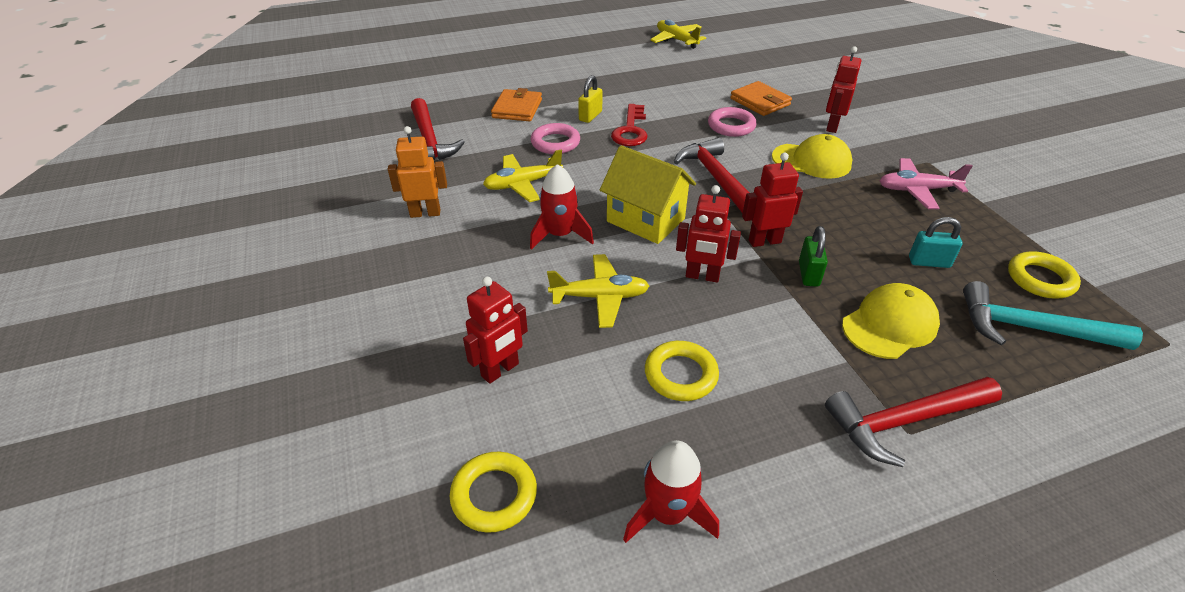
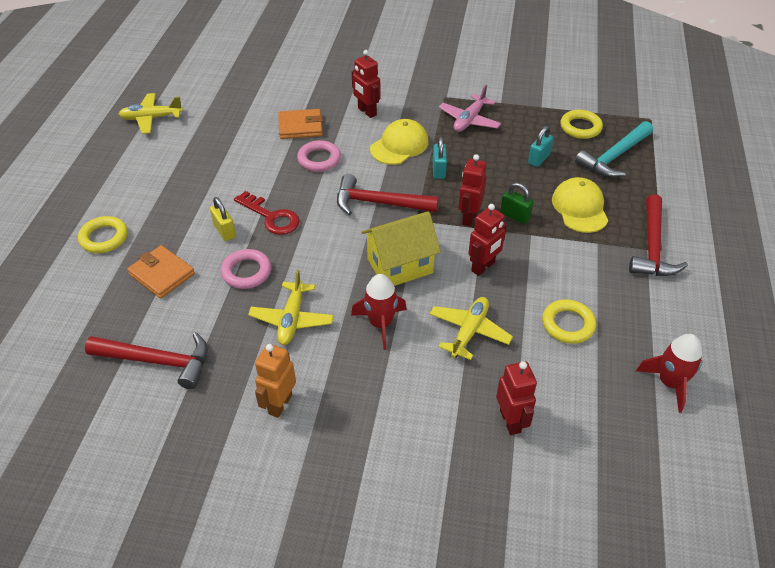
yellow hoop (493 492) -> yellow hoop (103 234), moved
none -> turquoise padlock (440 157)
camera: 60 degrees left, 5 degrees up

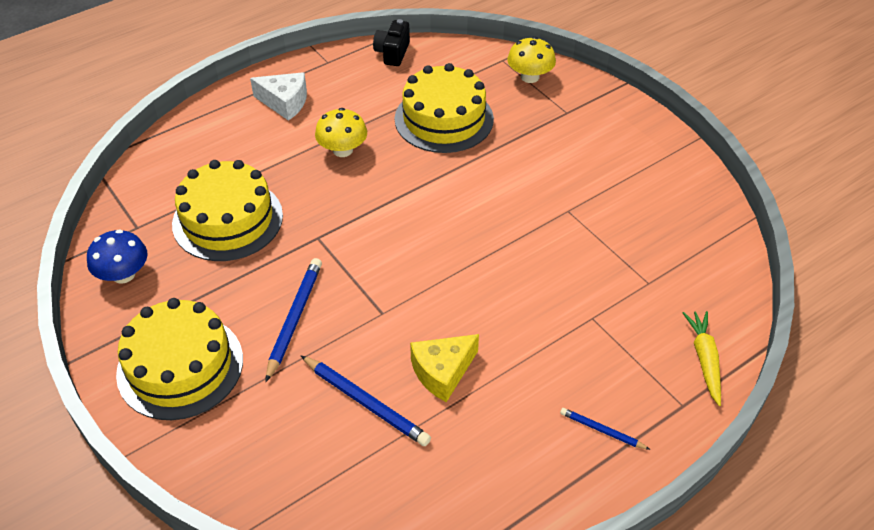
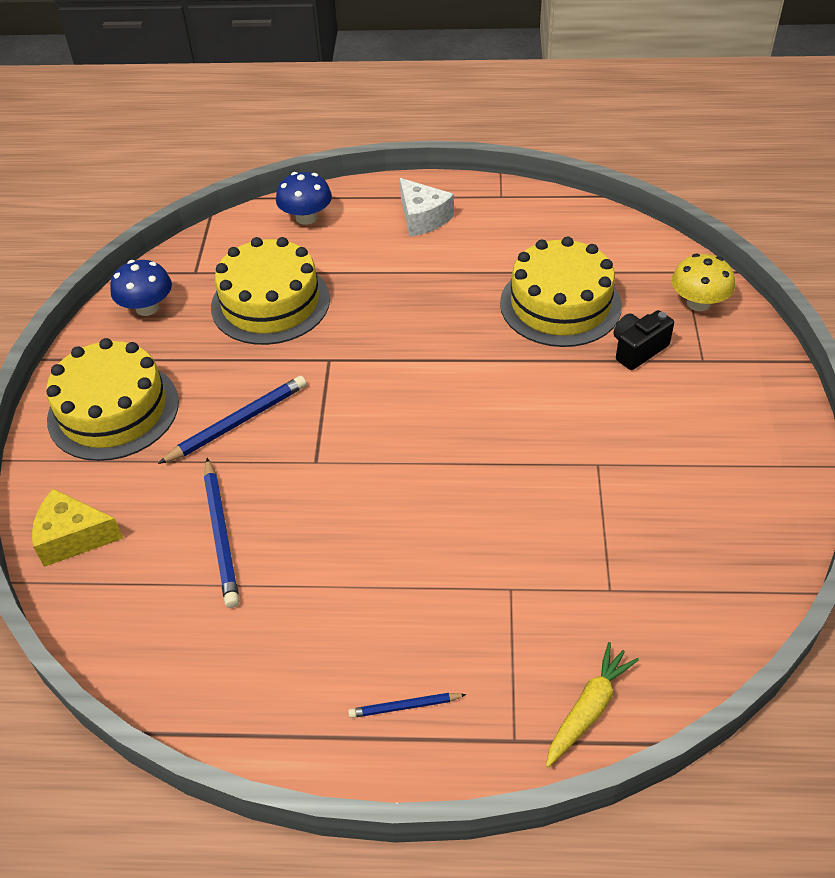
yellow cheese (444 368) -> yellow cheese (77 528), moved
none -> blue mushroom (304 198)
blue lead pencil (605 429) -> blue lead pencil (407 705), 75 degrees counterclockwise
ebony compact camera (391 42) -> ebony compact camera (644 340), moved
yellow mushroom (341 132) -> none
camera: 40 degrees right, 0 degrees up

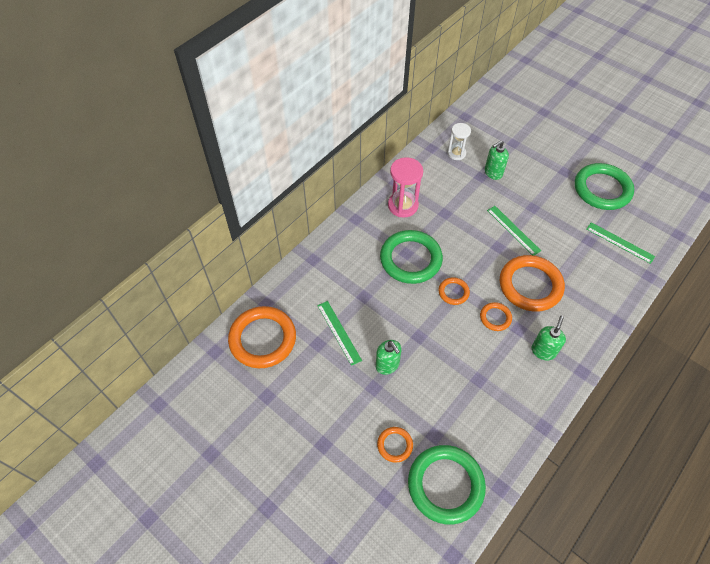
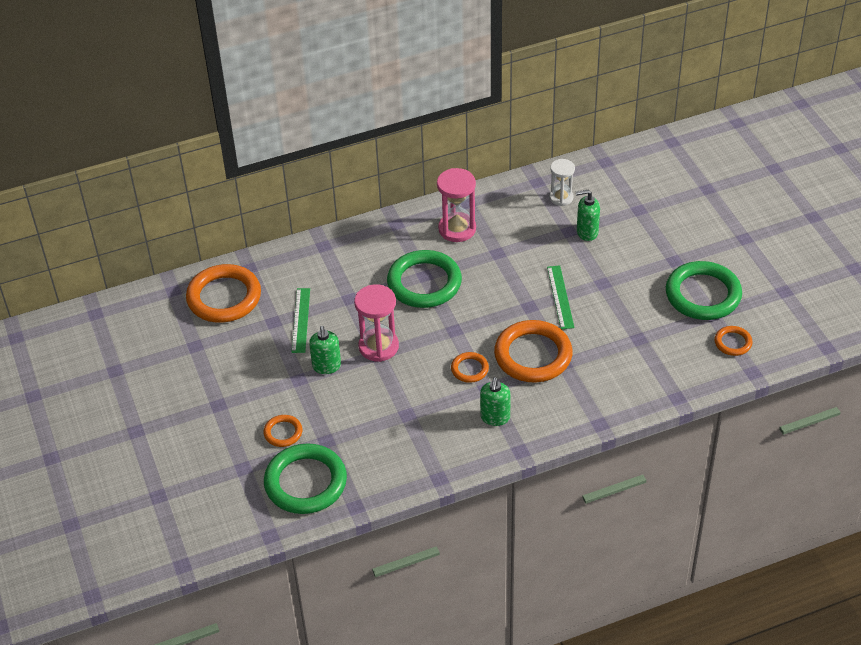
none -> pink hourglass (376 323)
leaf-green pump bottle (549 338) -> leaf-green pump bottle (495 401), 135 degrees clockwise
orange-coloured hoop (454 291) -> orange-coloured hoop (733 341), moved
leaf-green ruler (620 243) -> none
camera: 30 degrees right, 10 degrees down

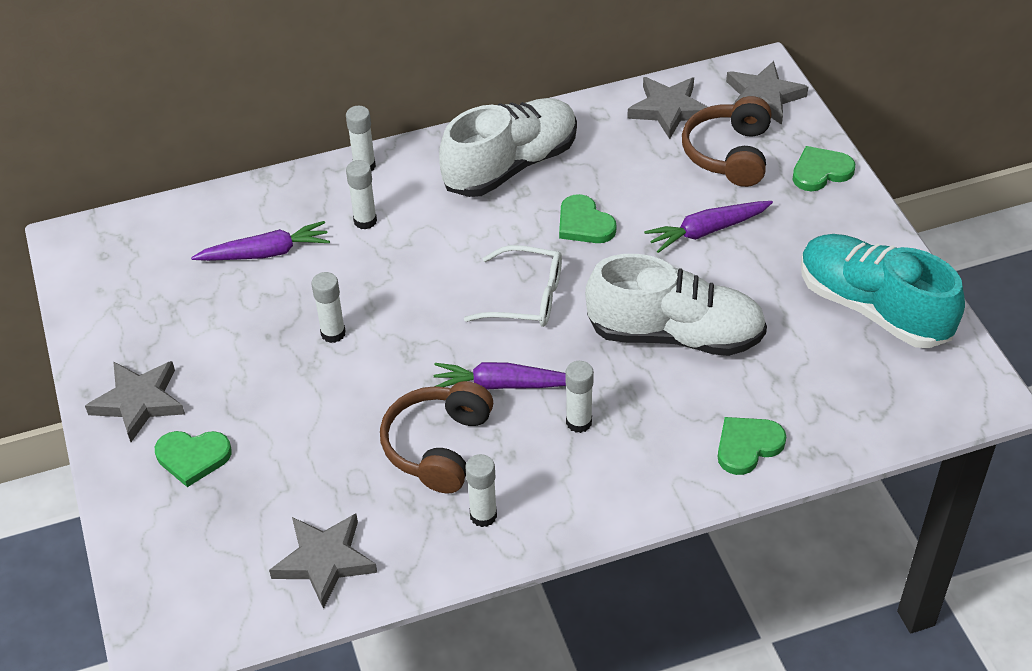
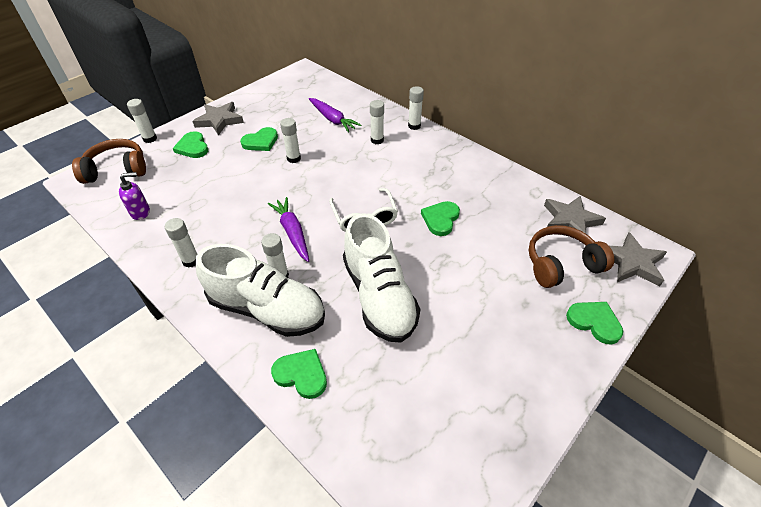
dark brown headphones (436 437) -> dark brown headphones (109 161), moved
grey star shape (323 561) -> royal purple pump bottle (134 196)
none -> pure white glue (142 121)
pure white sneaker (508 147) -> pure white sneaker (260 290), moved
none -> leaf-green love heart (259 139)
royal purple root vegetable (708 227) -> none
turquoise sneaker (883 291) -> none
camera: 60 degrees right, 0 degrees up

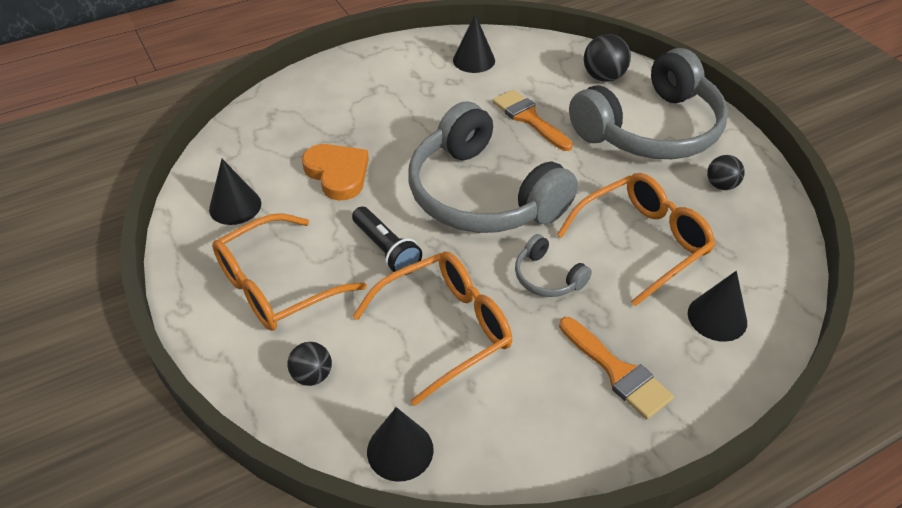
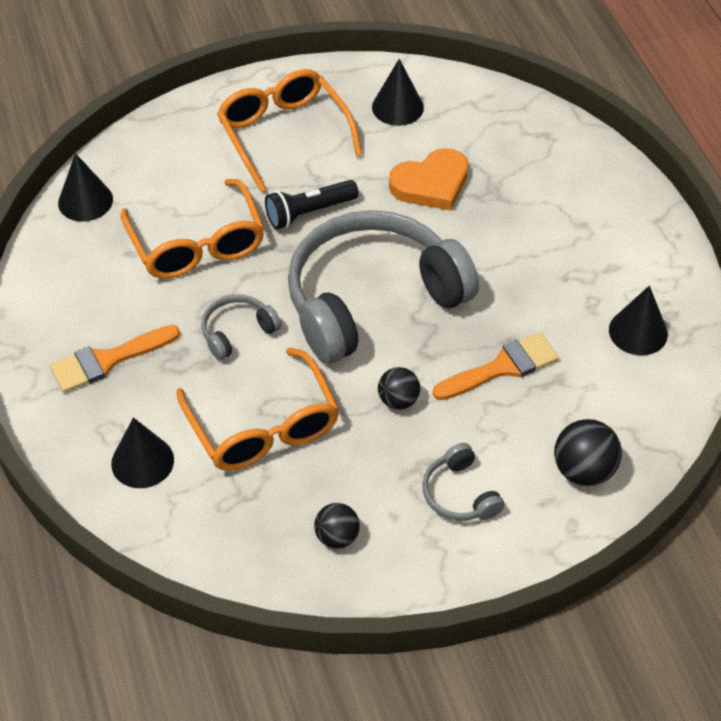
ebony play ball (309 364) -> ebony play ball (399 388), moved
grey headphones (648 103) -> grey headphones (463 482), x0.41
camera: 100 degrees right, 5 degrees up

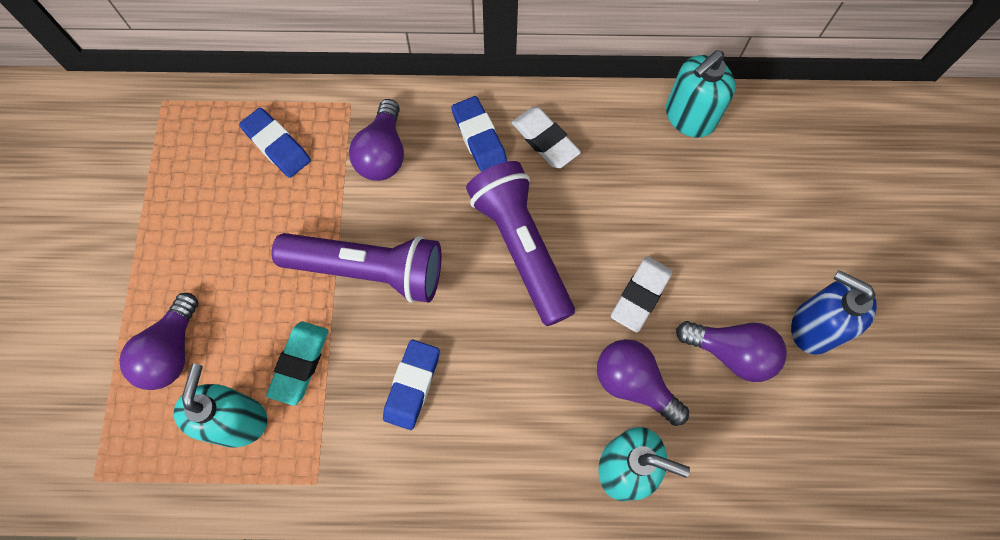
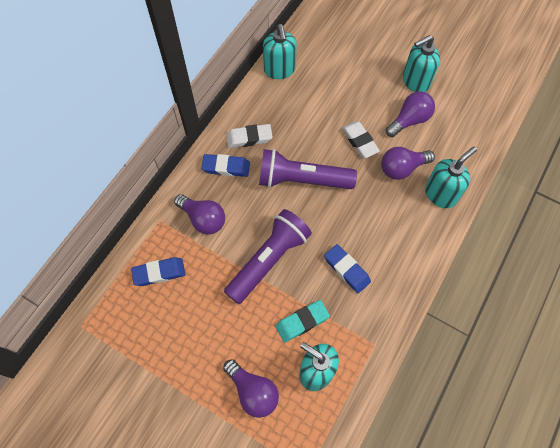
turquoise eraser (297 364) -> turquoise eraser (302 321), 75 degrees counterclockwise
blue pump bottle (834 312) -> turquoise pump bottle (421 63)
camera: 60 degrees left, 5 degrees down

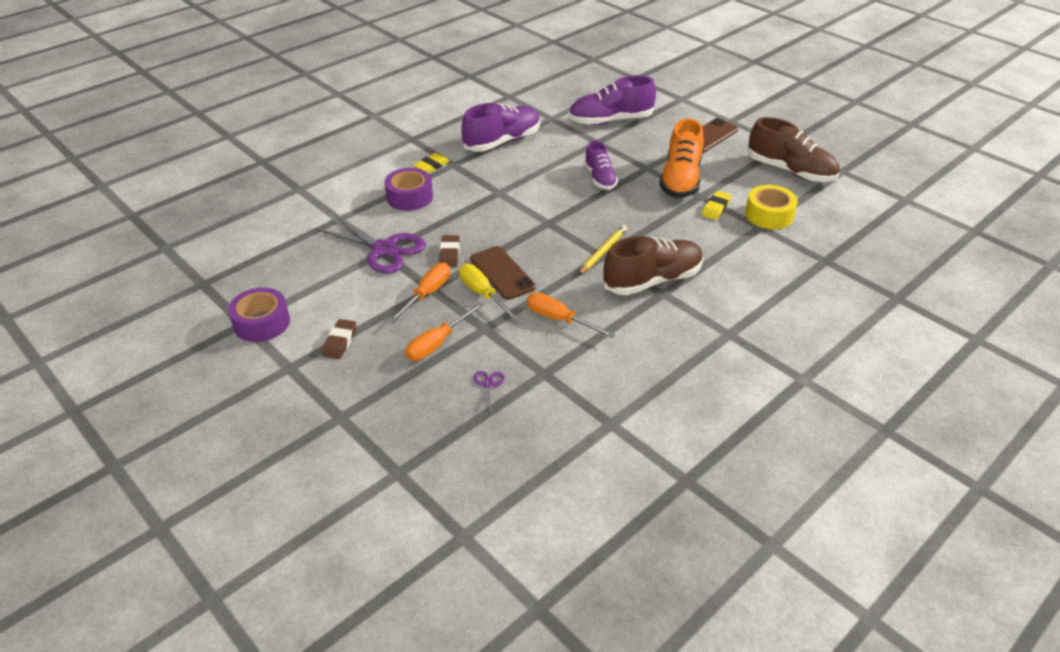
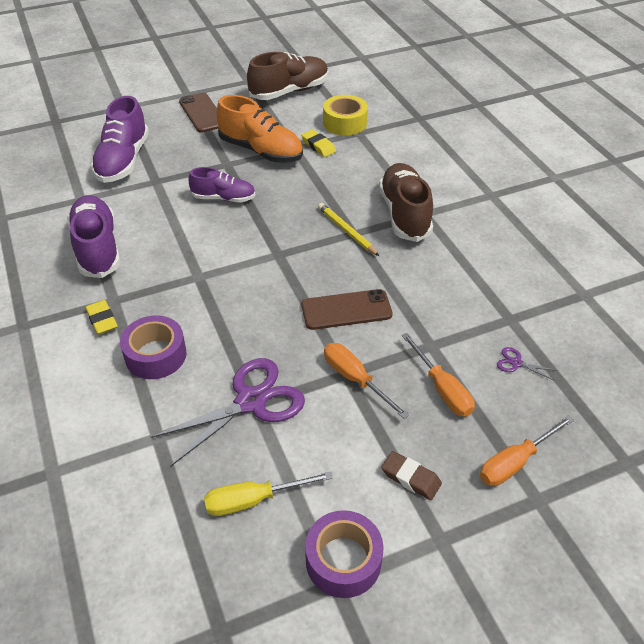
yellow screwdriver (489 292) -> yellow screwdriver (268 493), moved
orange-coloured screwdriver (571 315) -> orange-coloured screwdriver (527 450), moved
dark brown eraser (449 251) -> none
camera: 70 degrees left, 5 degrees up

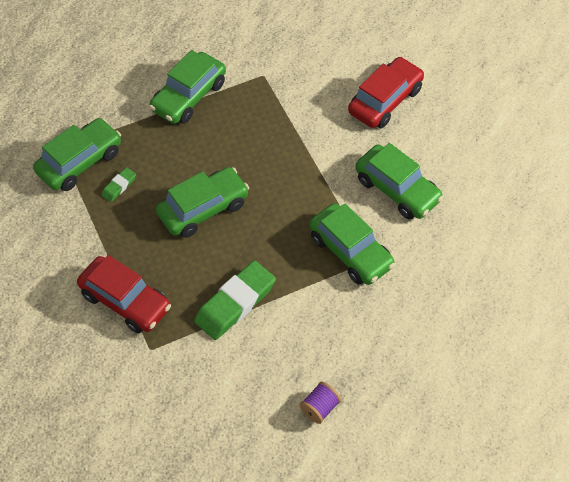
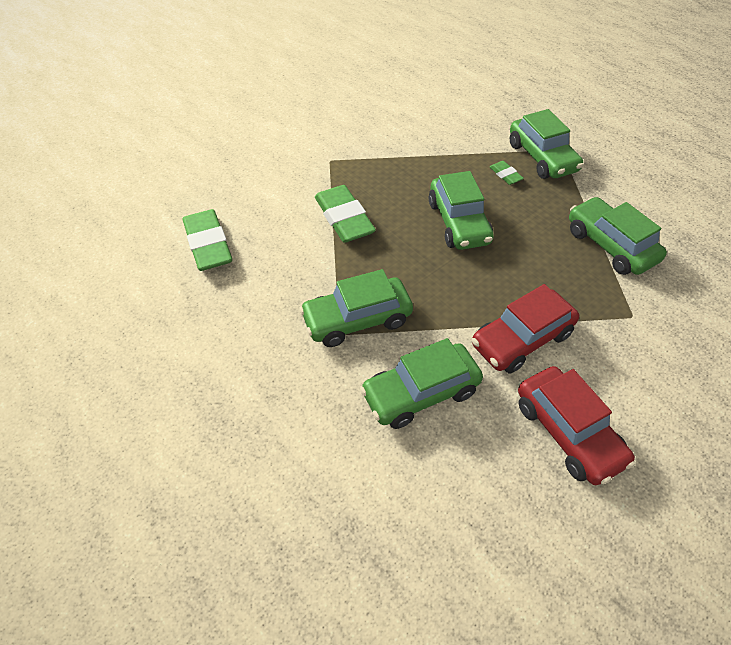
royal purple spool (320 403) -> leaf-green eraser (207 240)
red automobile (124 294) -> red automobile (525 329), moved
camera: 110 degrees right, 5 degrees down

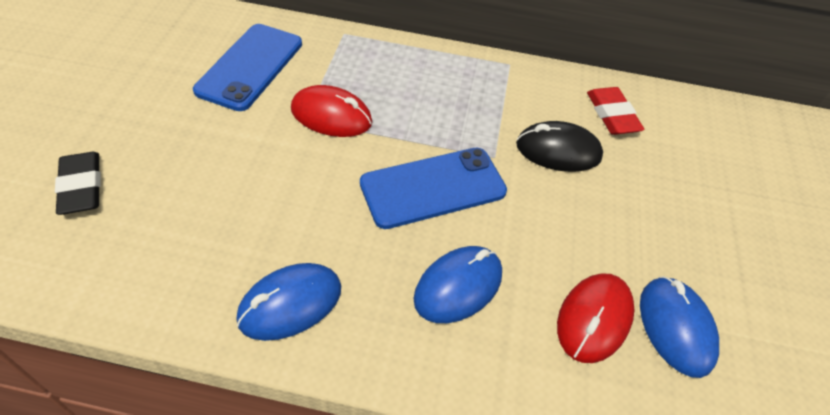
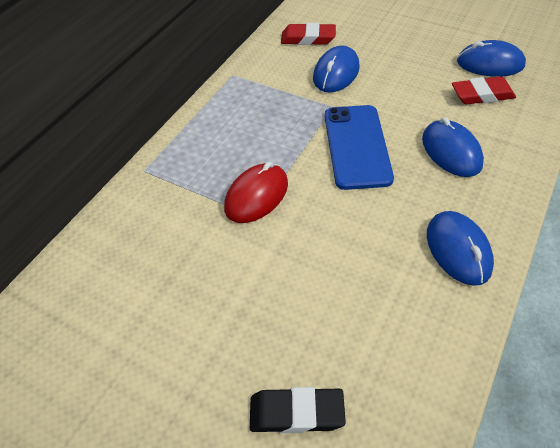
ebony mouse (559 146) -> blue mouse (336 69)
red mouse (596 318) -> red eraser (484 90)
blue smartphone (247 67) -> none
camera: 65 degrees left, 0 degrees up

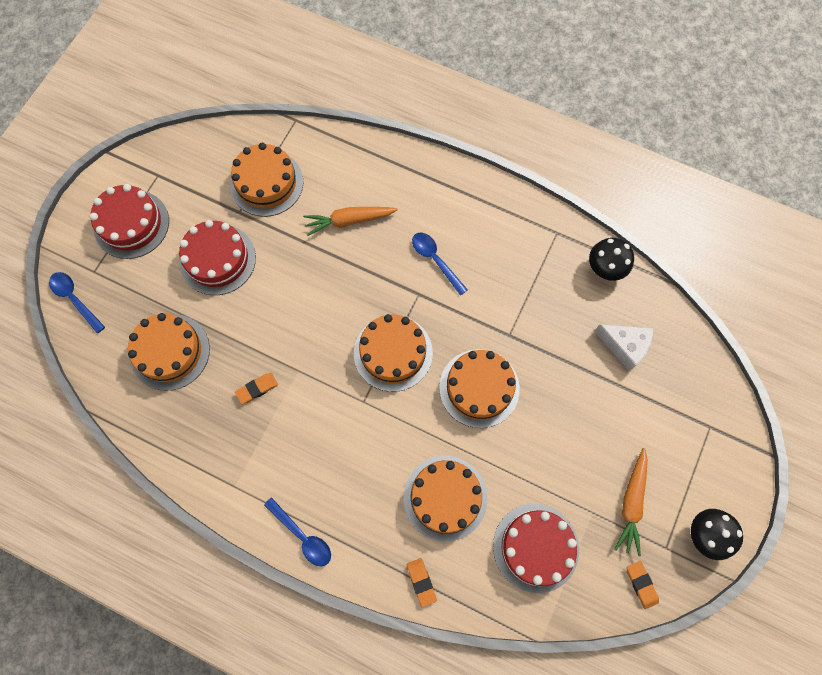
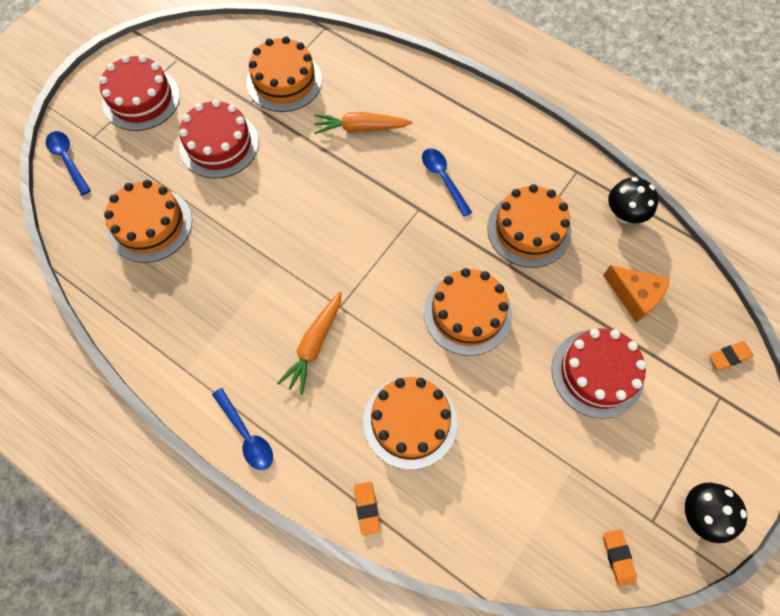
orange-coloured root vegetable (631 502) -> orange-coloured root vegetable (309 343), moved
orange-coloured layer cake (393 353) -> orange-coloured layer cake (529 226), moved
red layer cake (536 548) -> red layer cake (599 373), moved
pure white cheese (623 347) -> orange-coloured cheese (636 293)
orange-coloured eraser (256 388) -> orange-coloured eraser (731 355), moved
camera: 10 degrees right, 5 degrees down

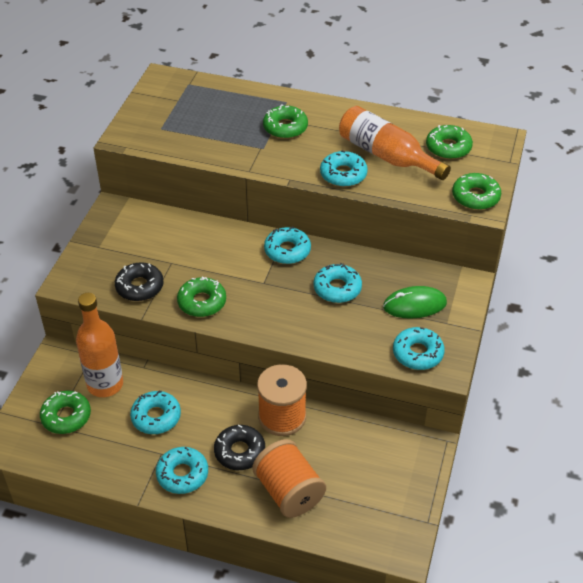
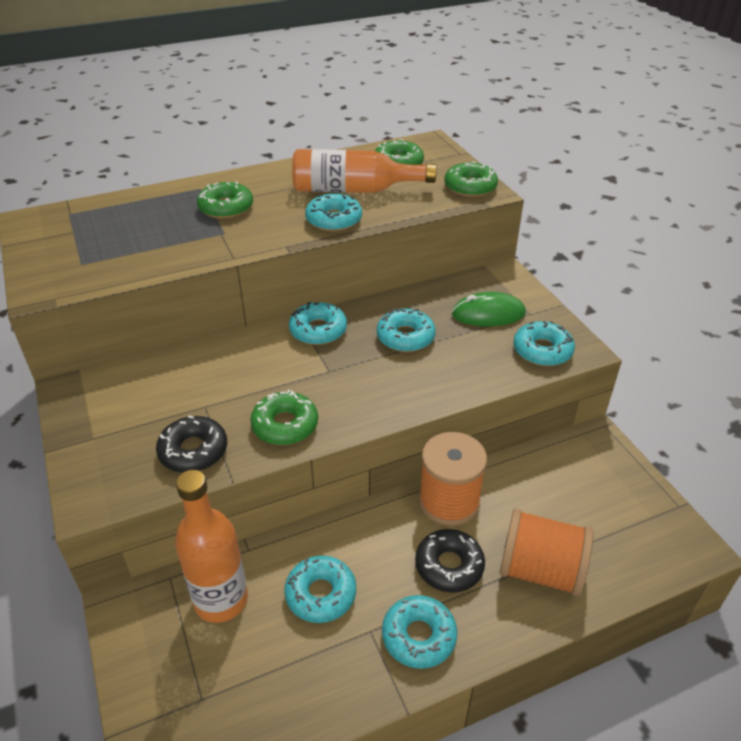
leaf-green mouse (415 302) -> leaf-green mouse (489 309), 45 degrees clockwise
leaf-green donut (65 412) -> none
camera: 40 degrees left, 5 degrees down

